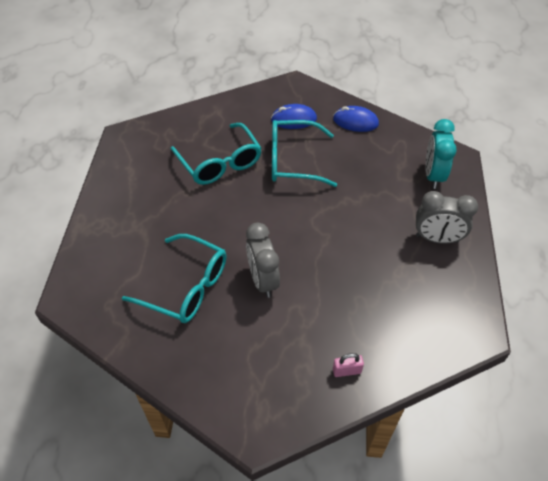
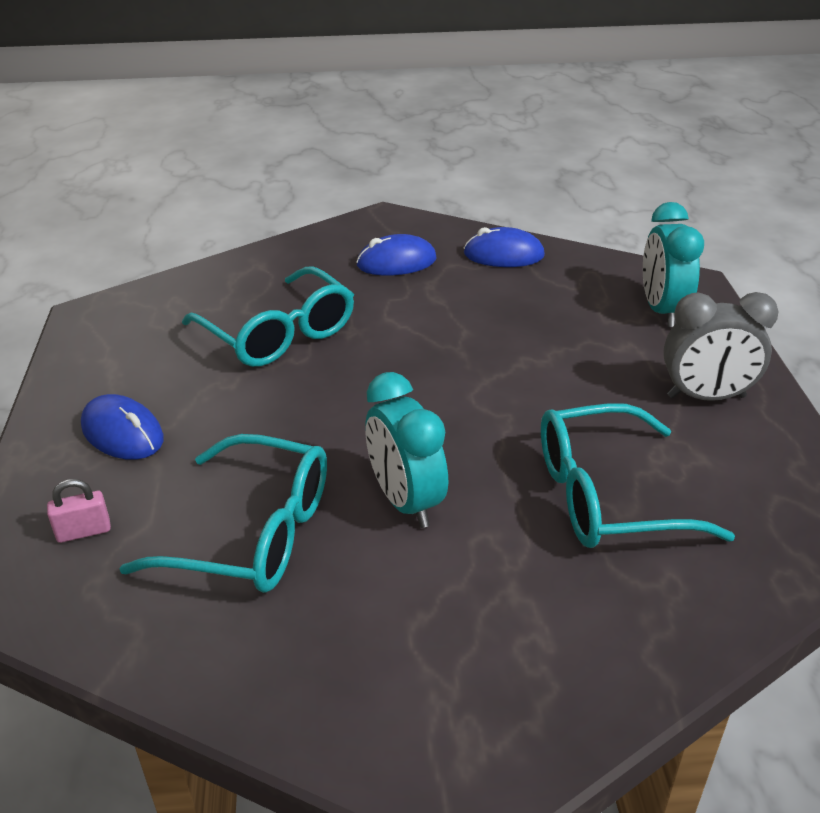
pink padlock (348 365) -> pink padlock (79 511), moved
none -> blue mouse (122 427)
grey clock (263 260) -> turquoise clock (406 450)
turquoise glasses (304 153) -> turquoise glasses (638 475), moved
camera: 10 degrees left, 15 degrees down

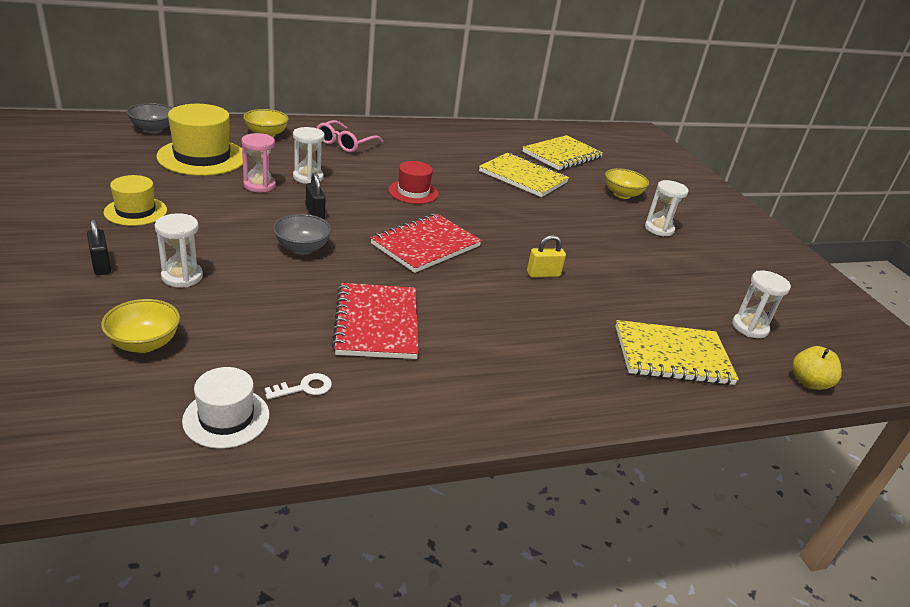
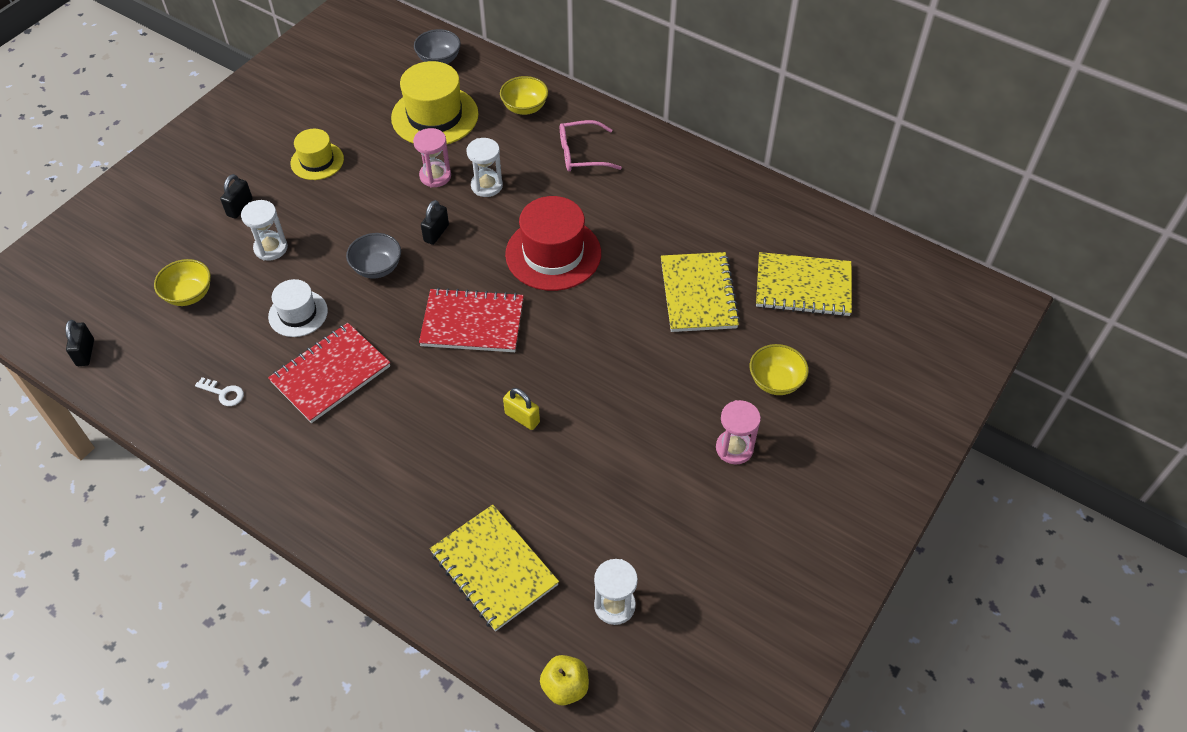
none -> ebony padlock (79 343)
pure white top hat (225 408) -> pure white top hat (298 308), moved
red top hat (413 182) -> red top hat (553 243), x1.70
pure white hourglass (667 208) -> pink hourglass (738 432)
camera: 55 degrees right, 20 degrees up

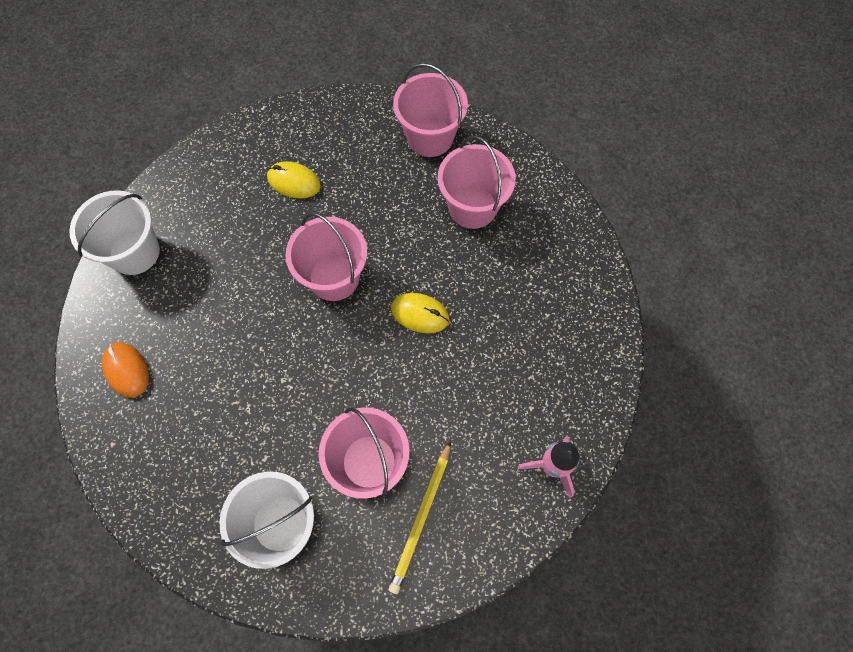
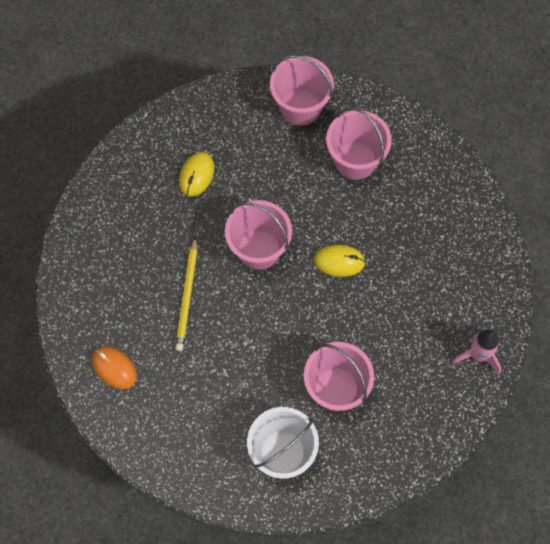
yellow lead pencil (420 517) -> yellow lead pencil (186 293), moved
yellow mouse (294 180) -> yellow mouse (196 174), 75 degrees counterclockwise
pure white pail (114 233) -> none
camera: 15 degrees left, 0 degrees up

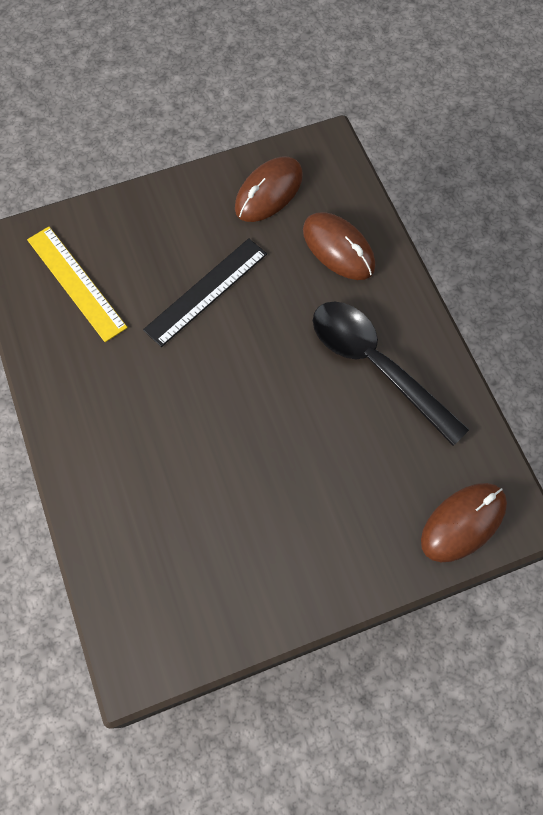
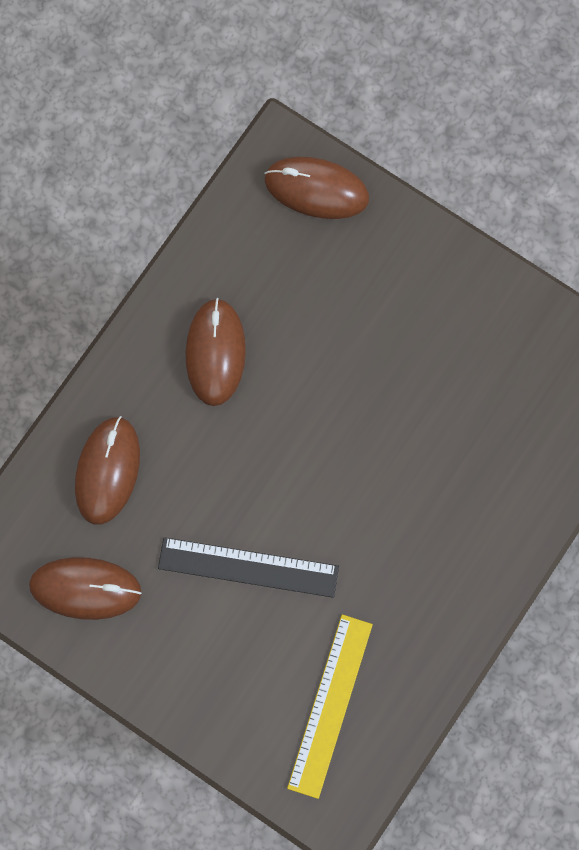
ebony spoon (391 373) -> dark brown mouse (216 352)
camera: 125 degrees left, 10 degrees up

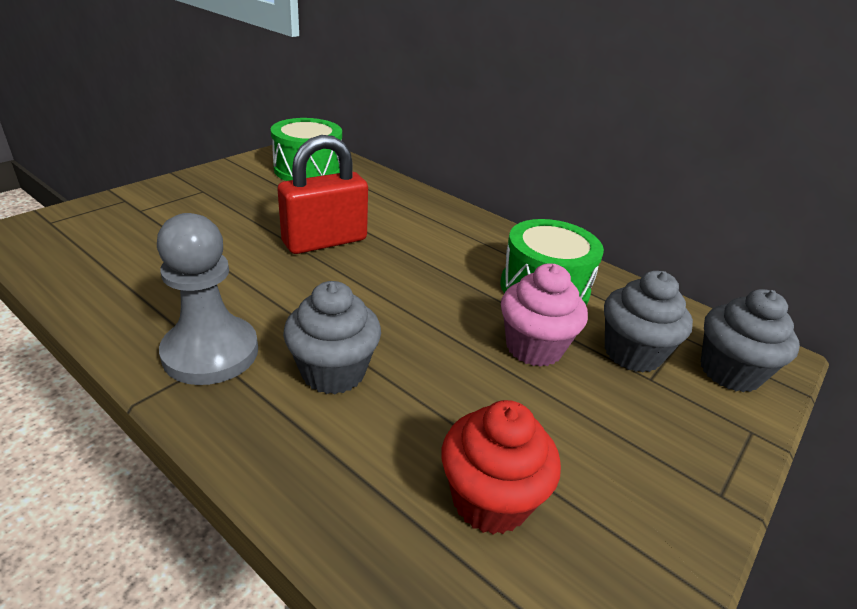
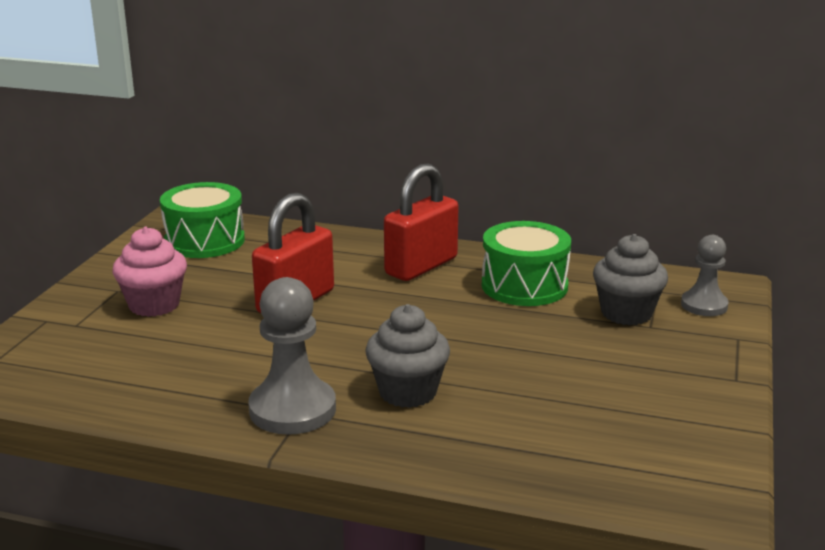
pink cupcake (544 315) -> pink cupcake (149 272), moved
none -> red padlock (421 222)
grey cupcake (750 340) -> grey chess pawn (705 275)
red cupcake (501 467) -> none
camera: 20 degrees left, 10 degrees down

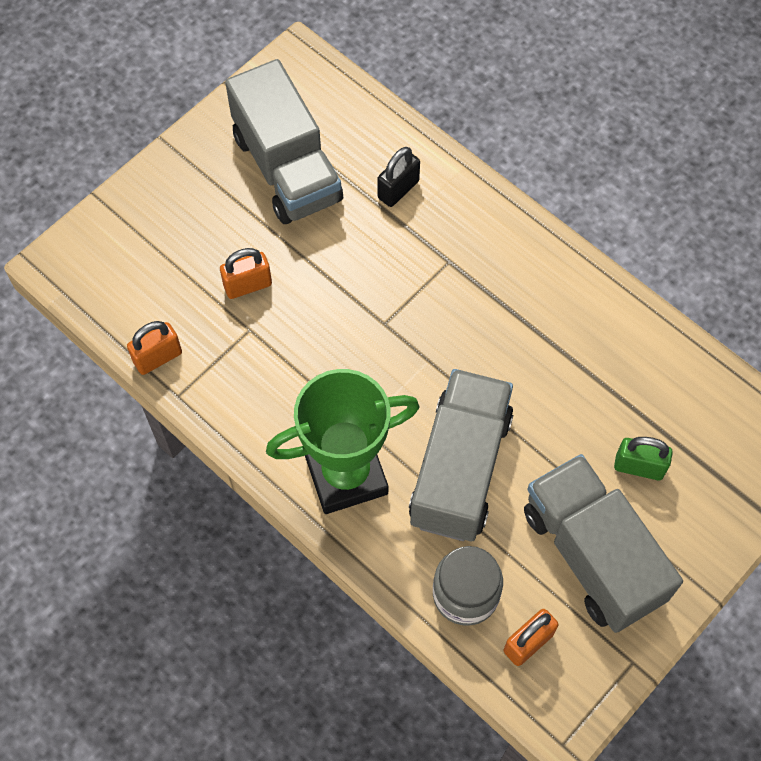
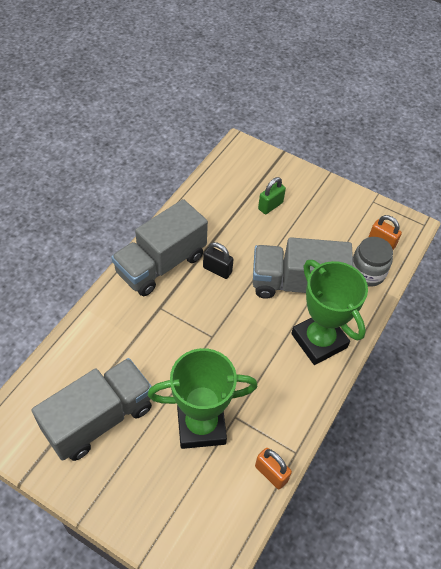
grey toy truck (603 543) -> grey toy truck (159 247), moved
orange-coloured padlock (246 273) -> leaf-green trophy (202 398)
ebony padlock (398 177) -> ebony padlock (218 260), moved
leaf-green padlock (643 458) -> leaf-green padlock (272 195), 45 degrees clockwise
camera: 105 degrees left, 10 degrees down

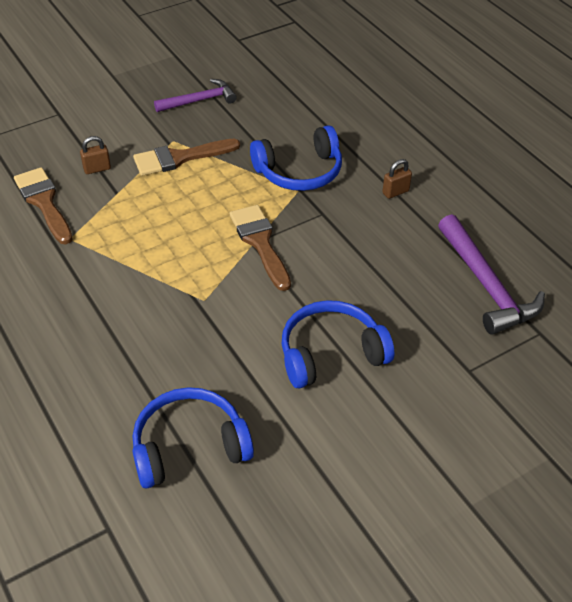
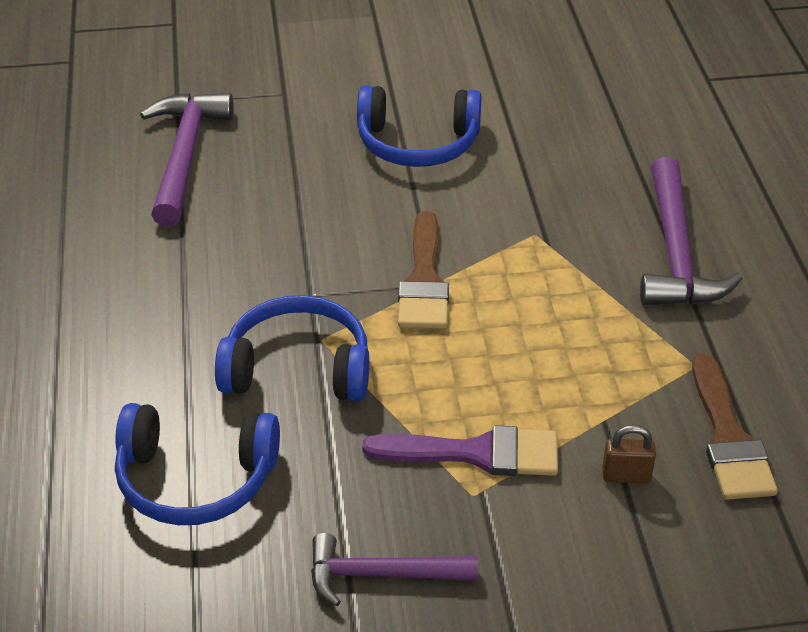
blue headphones (193 438) -> blue headphones (197 464), moved
dark brown paint brush (186 157) -> royal purple paint brush (460 450)
none -> royal purple carpenter's hammer (691 231)
dark brown padlock (397 179) -> none
camera: 155 degrees left, 5 degrees down

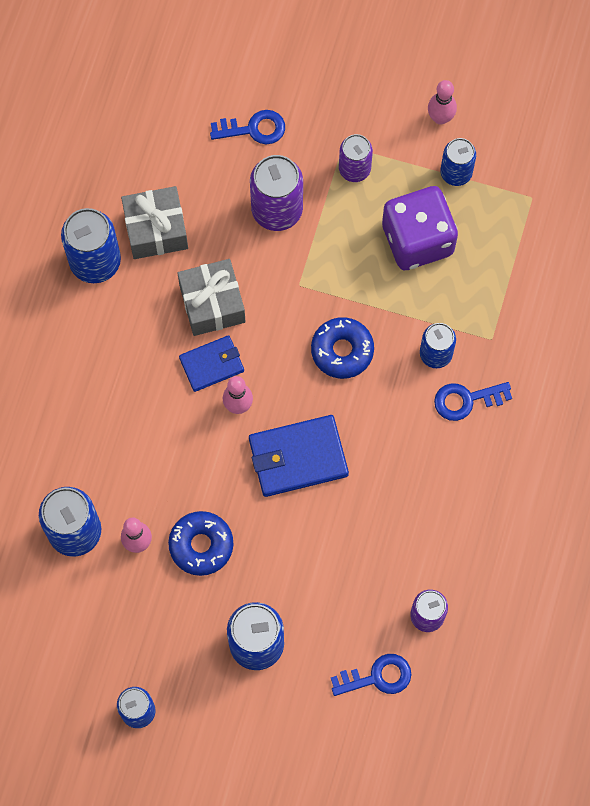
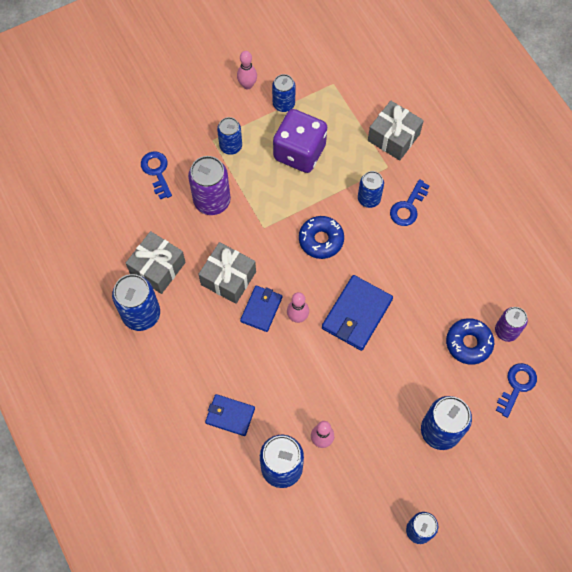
blue latchkey (247 127) -> blue latchkey (156 175), 60 degrees counterclockwise
none -> blue card wallet (230 415)
royal purple soda can (356 158) -> blue soda can (229 136)
none -> grey present (396 130)
blue donut (200 543) -> blue donut (470 341), moved
camera: 45 degrees left, 5 degrees down

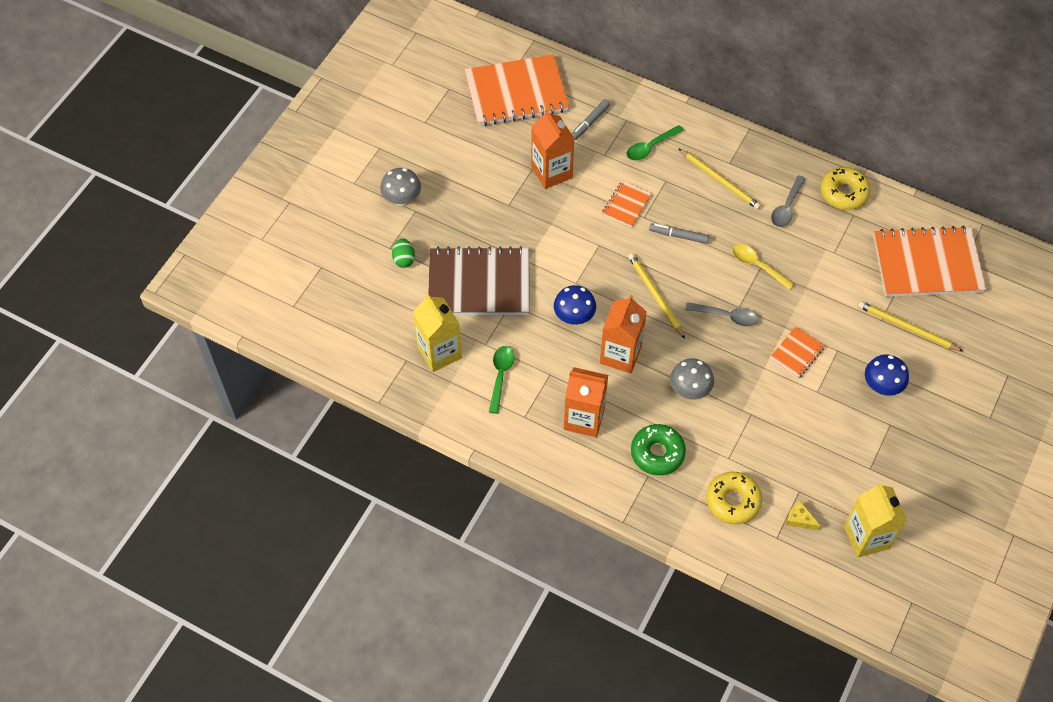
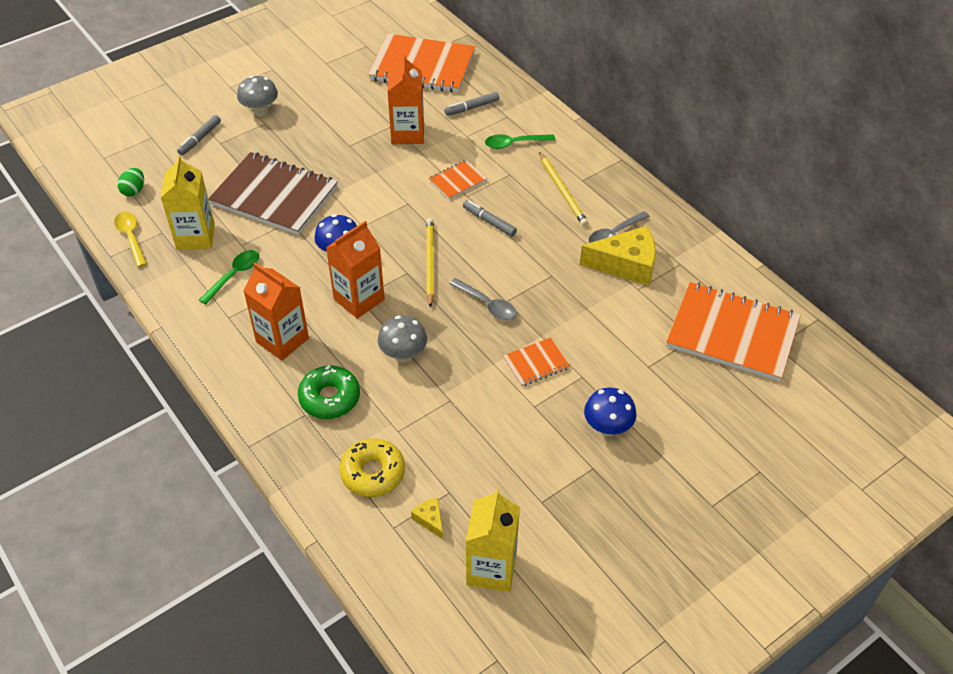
yellow spoon (763 267) -> yellow spoon (130 239), moved
leaf-green egg shape (403 253) -> leaf-green egg shape (130 182), moved
none -> grey marker pen (199 135)
none -> yellow cheese (618 256)
yellow donut (845 188) -> none
yellow lead pencil (911 326) -> none
camera: 25 degrees right, 10 degrees down

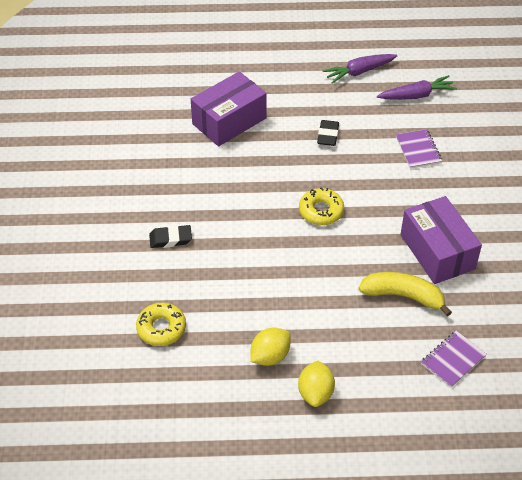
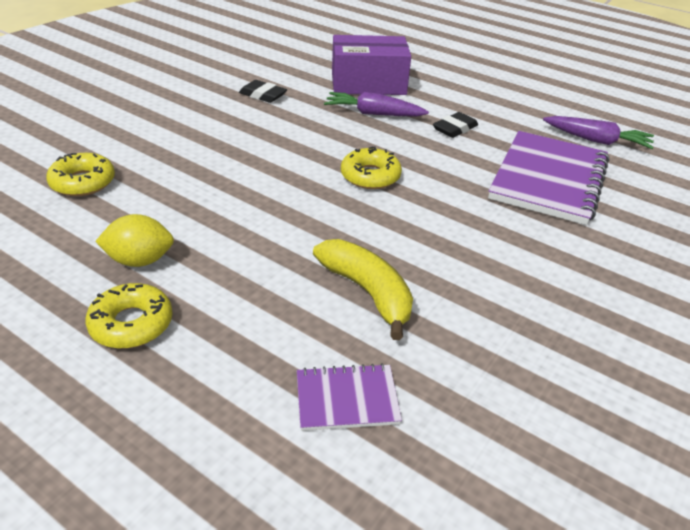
yellow lemon (316 384) -> yellow donut (129 316)
ebony eraser (170 236) -> ebony eraser (263 91), moved
royal purple root vegetable (360 69) -> royal purple root vegetable (376 104), moved
royal purple notebook (419 149) -> royal purple notebook (548 178), x2.04
royal purple package (441 240) -> none
camera: 35 degrees right, 10 degrees down

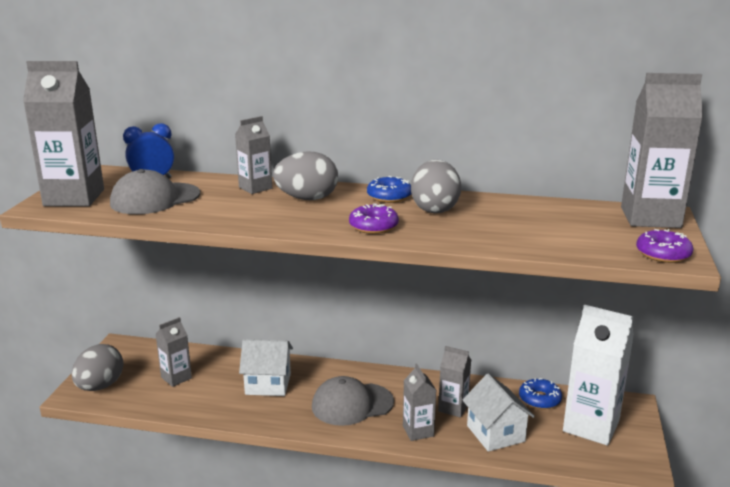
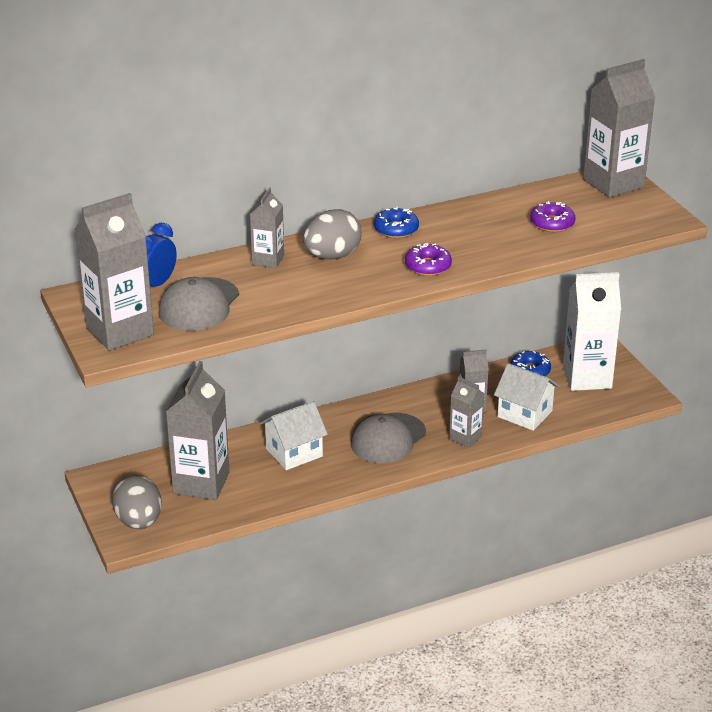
grey milk carton (173 352) -> grey milk carton (197 430), x1.84
royal purple donut (665 246) -> royal purple donut (553 216), moved
grey egg shape (436 186) -> none
camera: 35 degrees left, 10 degrees up

